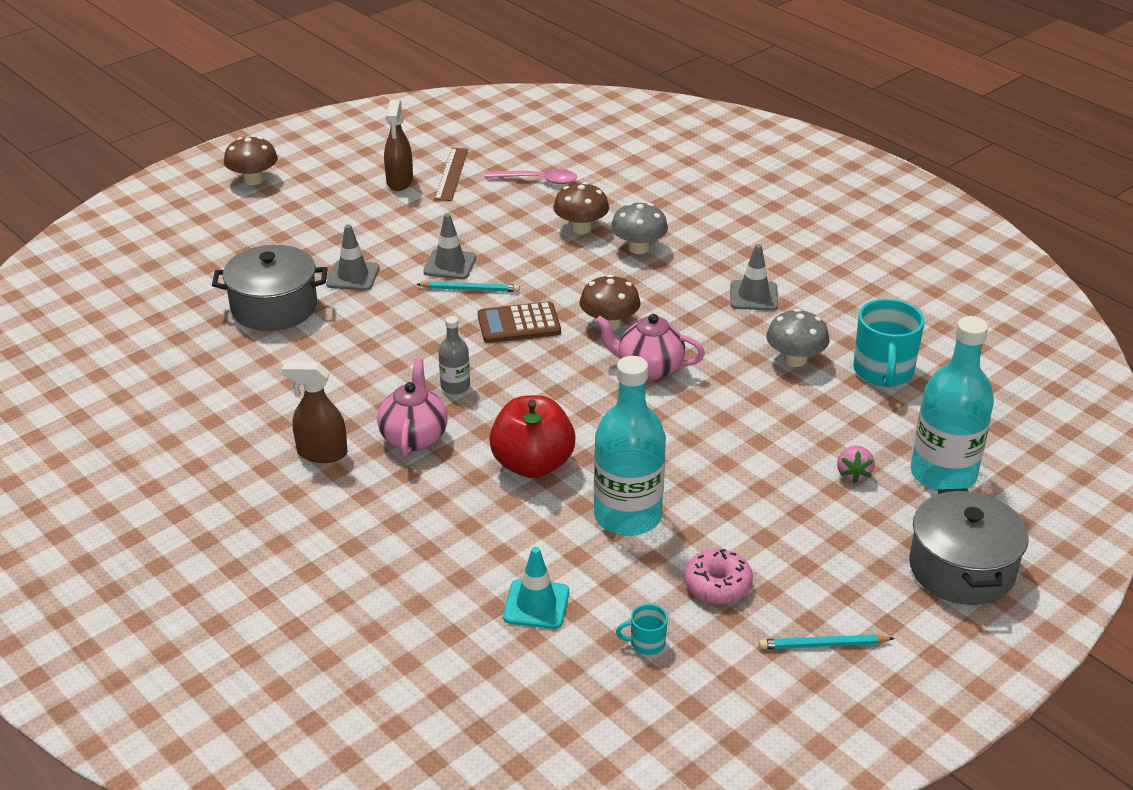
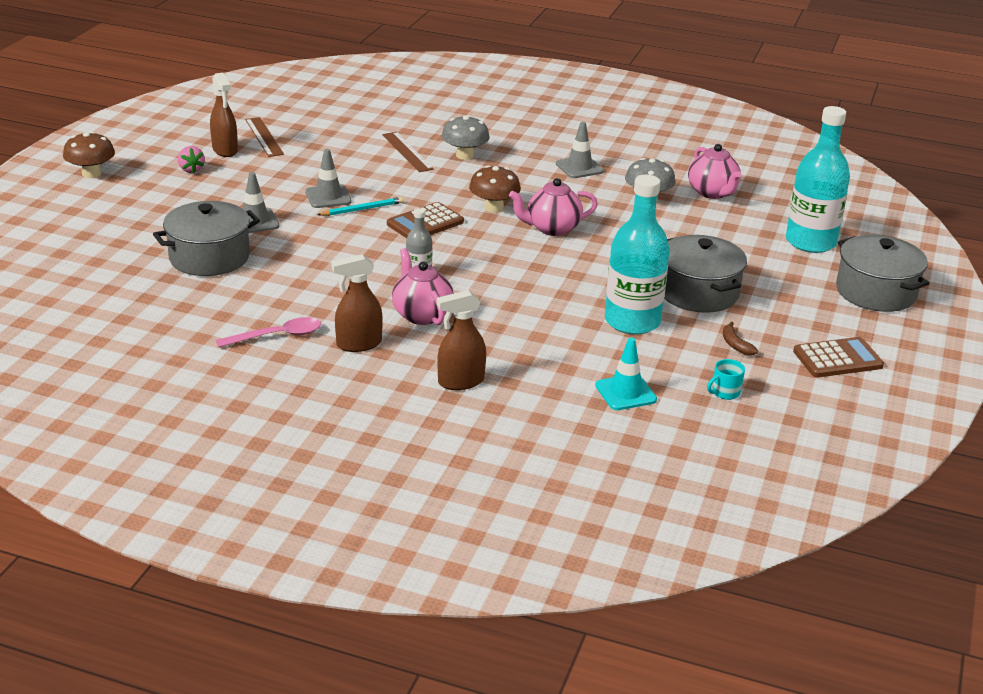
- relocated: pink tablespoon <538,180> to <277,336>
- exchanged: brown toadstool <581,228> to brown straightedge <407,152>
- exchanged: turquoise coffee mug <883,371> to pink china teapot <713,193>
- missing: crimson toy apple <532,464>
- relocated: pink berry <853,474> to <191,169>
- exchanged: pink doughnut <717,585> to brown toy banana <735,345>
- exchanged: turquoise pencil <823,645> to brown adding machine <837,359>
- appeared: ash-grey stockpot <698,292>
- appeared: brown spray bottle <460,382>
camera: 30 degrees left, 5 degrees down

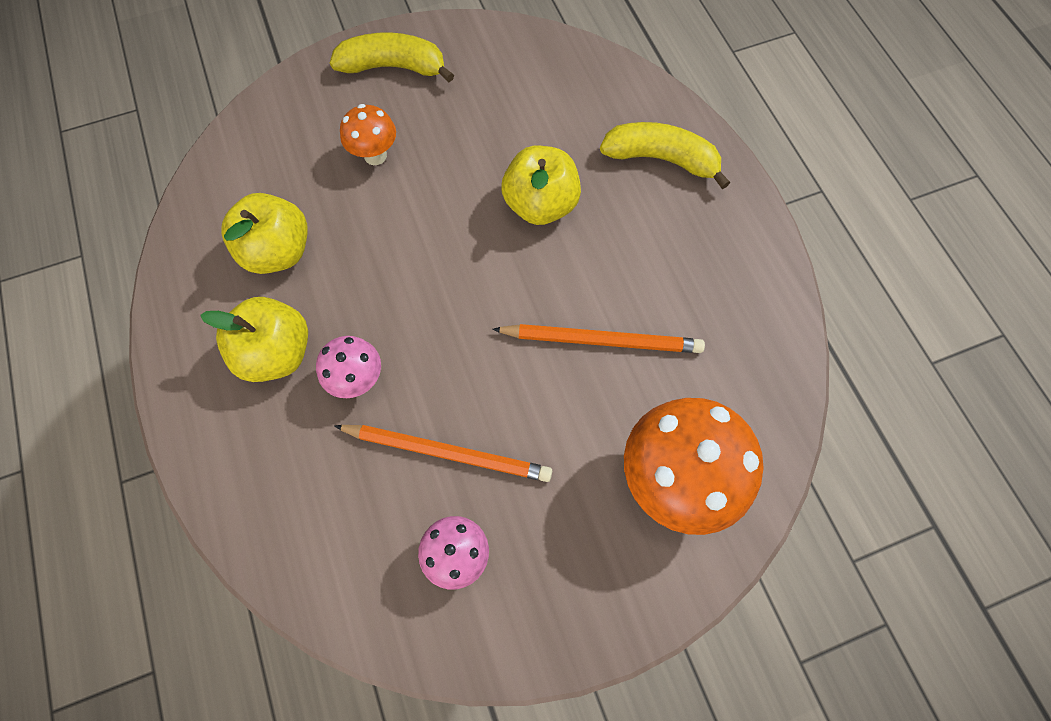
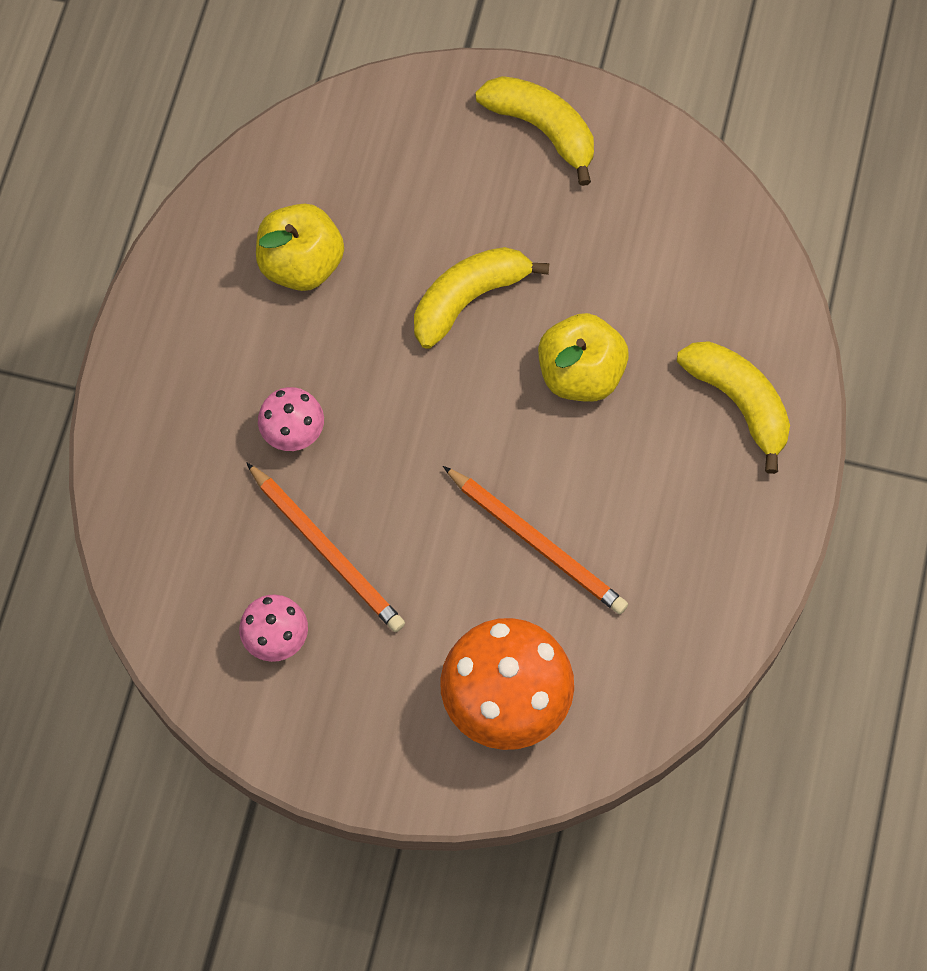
- missing: bright orange toadstool <375,155>
- missing: bright yellow toy apple <277,353>
- appeared: bright yellow toy banana <468,298>
camera: 35 degrees right, 0 degrees up

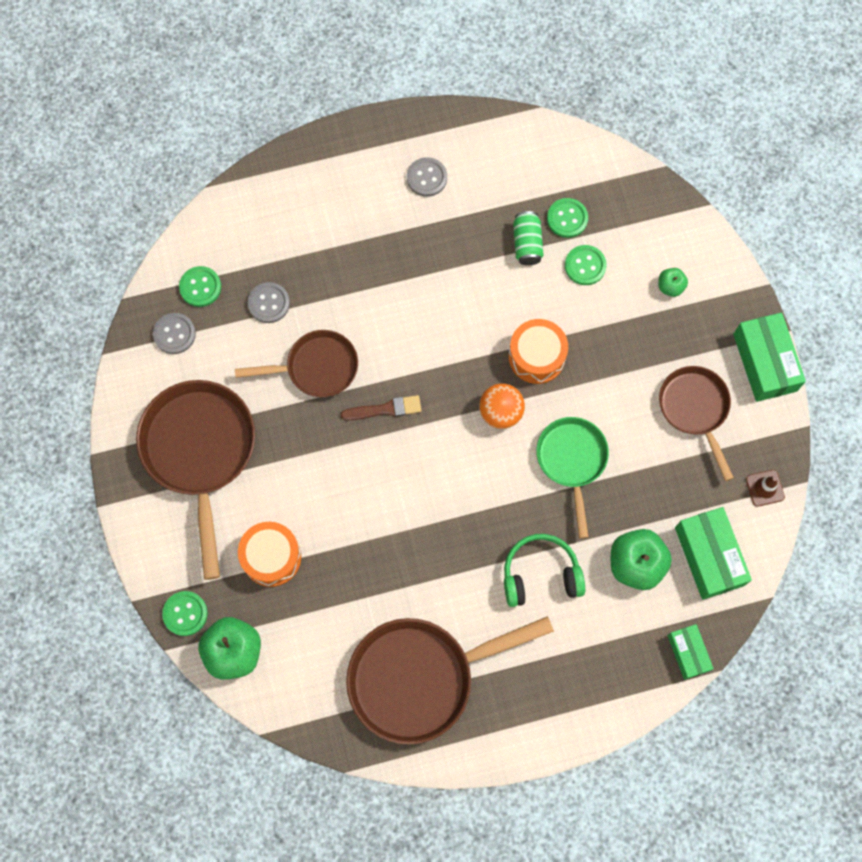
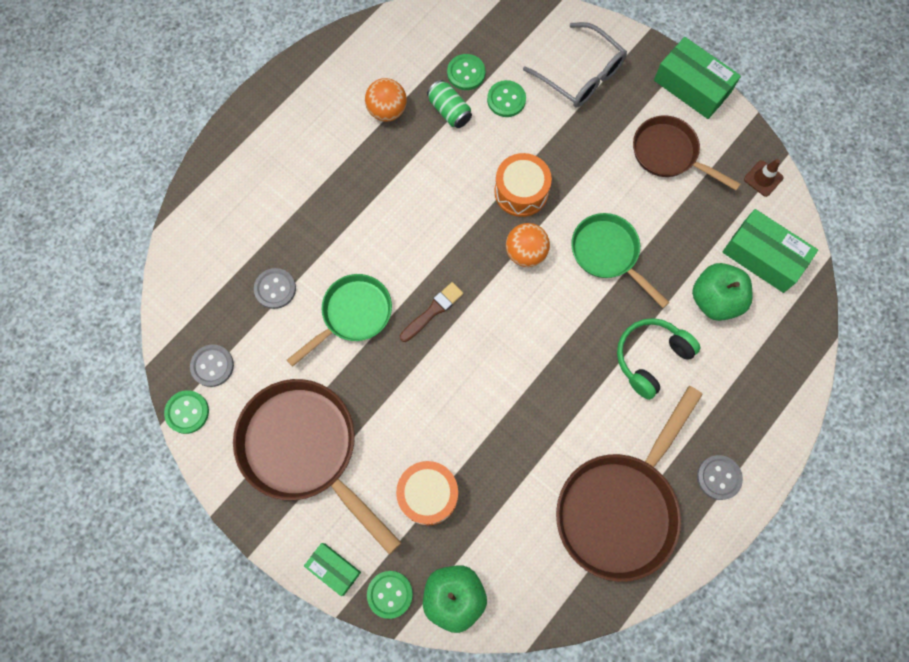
- relocated: ash-grey button <427,178> to <718,477>
- relocated: leaf-green button <200,287> to <187,412>
- exchanged: leaf-green toy apple <670,286> to ash-grey spectacles <581,75>
- colour: brown frying pan <316,368> to leaf-green frying pan <352,315>
- relocated: leaf-green parcel <688,653> to <334,569>
- appeared: bright orange sphere <387,110>
camera: 35 degrees left, 0 degrees up

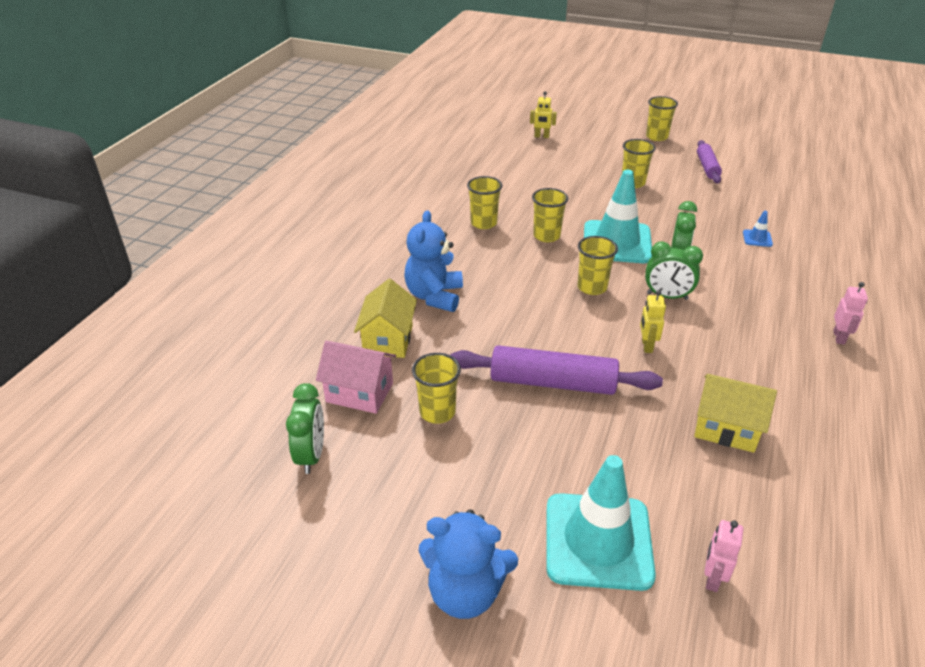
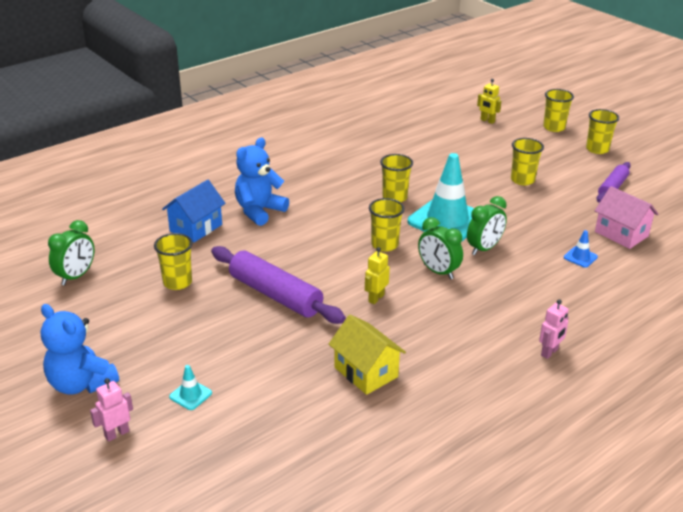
- relocated: bright yellow cup <483,223> to <554,127>
- colour: bright yellow toy house <388,340> to blue toy house <196,228>
- relocated: pink toy house <359,392> to <621,234>
- size: turquoise road cone <598,541> = <190,395> x0.40
- relocated: pink toy robot <712,578> to <117,434>
camera: 30 degrees right, 5 degrees down

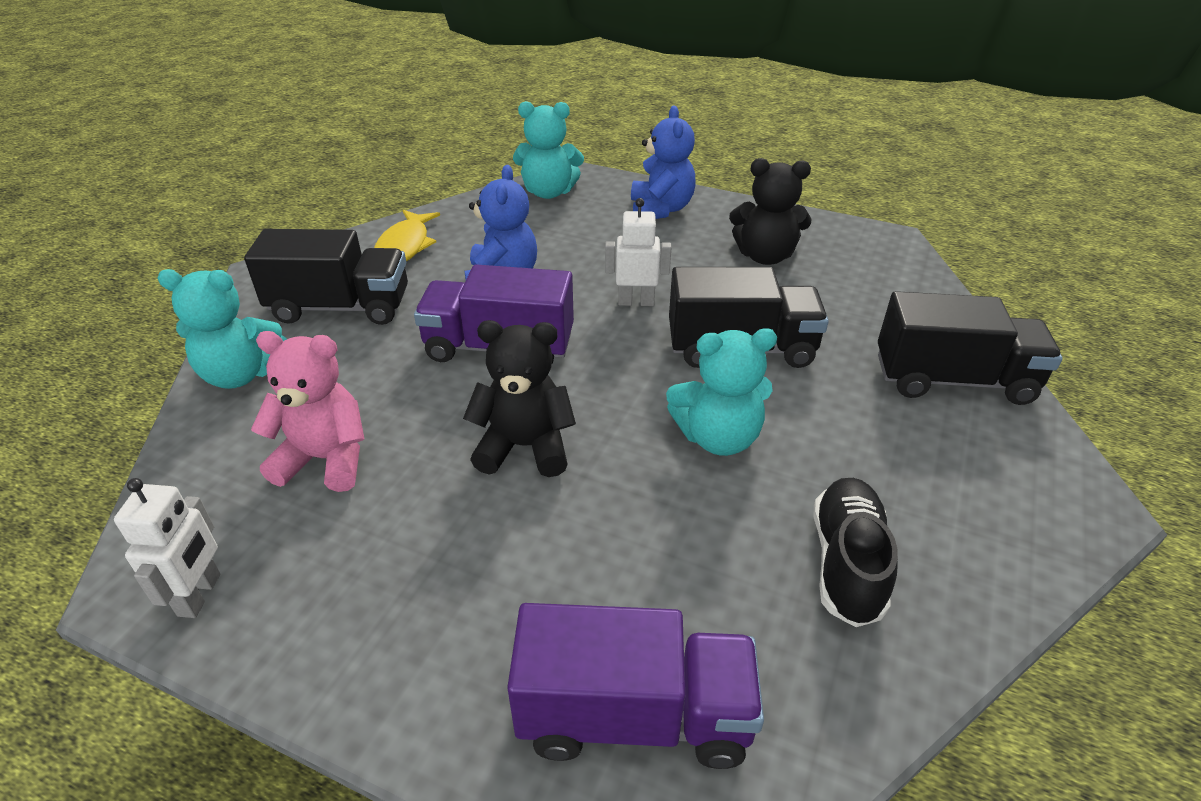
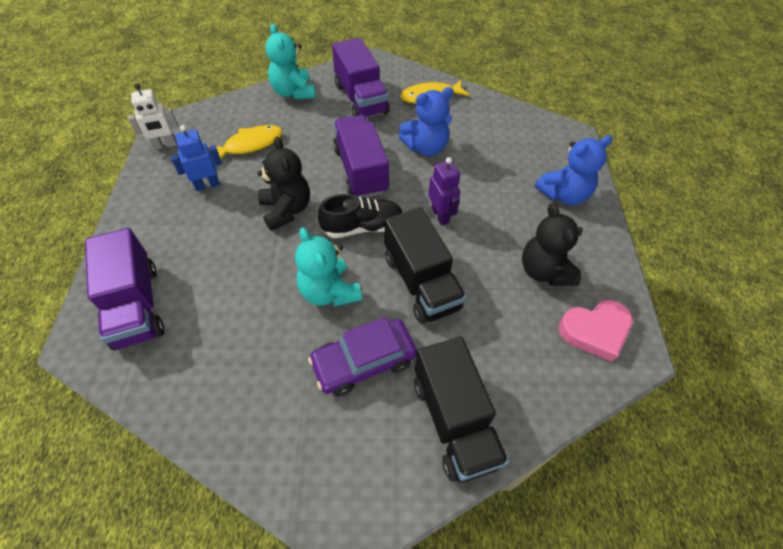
- missing: turquoise stuffed bear <548,192>
- colour: pure white toy robot <636,302> to royal purple toy robot <440,215>
- colour: black toy truck <340,307> to royal purple toy truck <361,99>
- exchanged: pink stuffed bear <325,459> to bright yellow fish <250,145>
- relocated: black sneaker <847,563> to <362,227>
- appeared: blue toy robot <207,185>
- appeared: pink heart <595,331>
- appeared: royal purple toy car <364,362>
camera: 65 degrees right, 15 degrees up

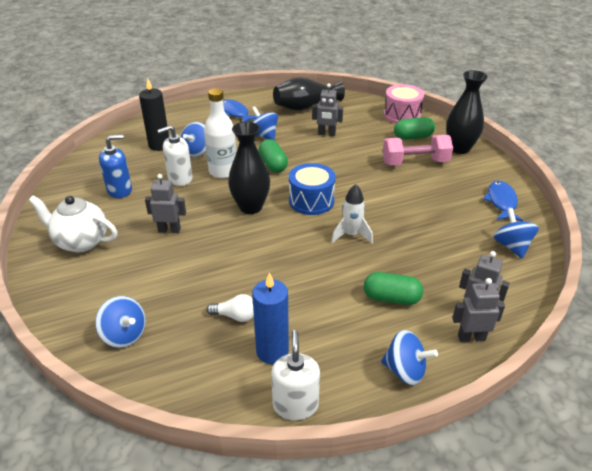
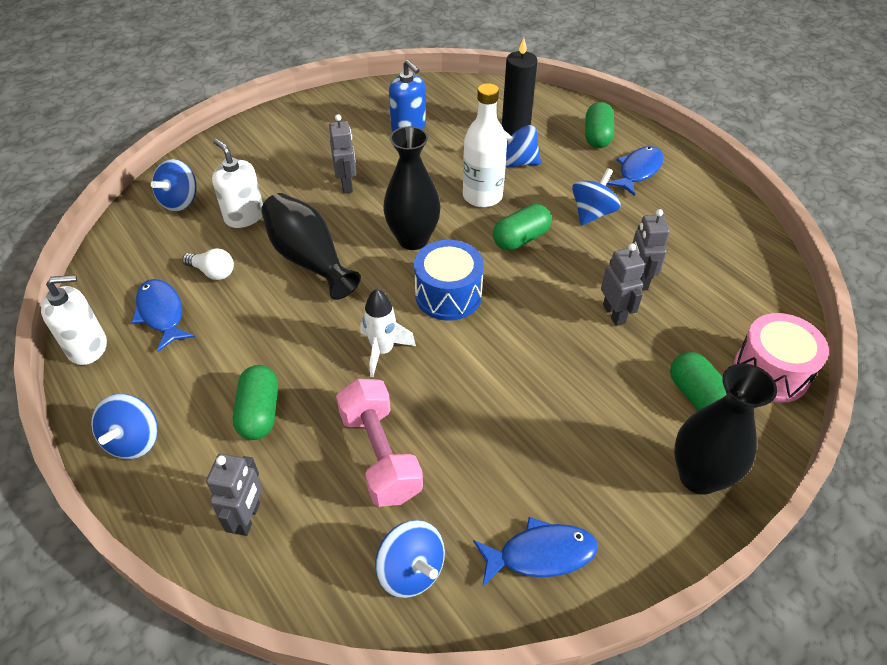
- relocated: black flower vase <305,107> to <309,259>
- relocated: pure white soap dispenser <180,178> to <244,216>
- relocated: pink free weight <415,162> to <380,455>
- missing: pure white china teapot <81,242>
- spun: blue whirligig <511,246> = <411,570> 75 degrees clockwise
- exchanged: blue candle <272,351> to blue fish <162,313>
- relocated: ash-grey toy robot <471,337> to <614,314>
- spun: pure white lightbulb <235,316> = <213,272> 60 degrees counterclockwise
- appeared: leaf-green capsule <597,136>
camera: 75 degrees right, 10 degrees up

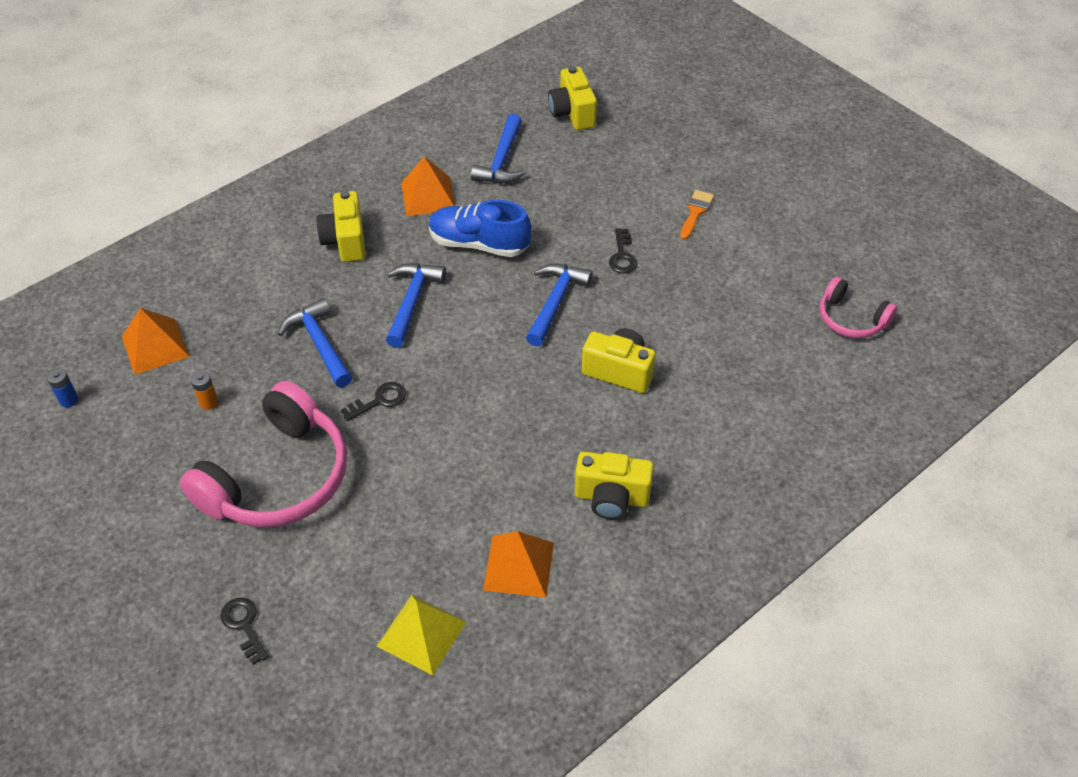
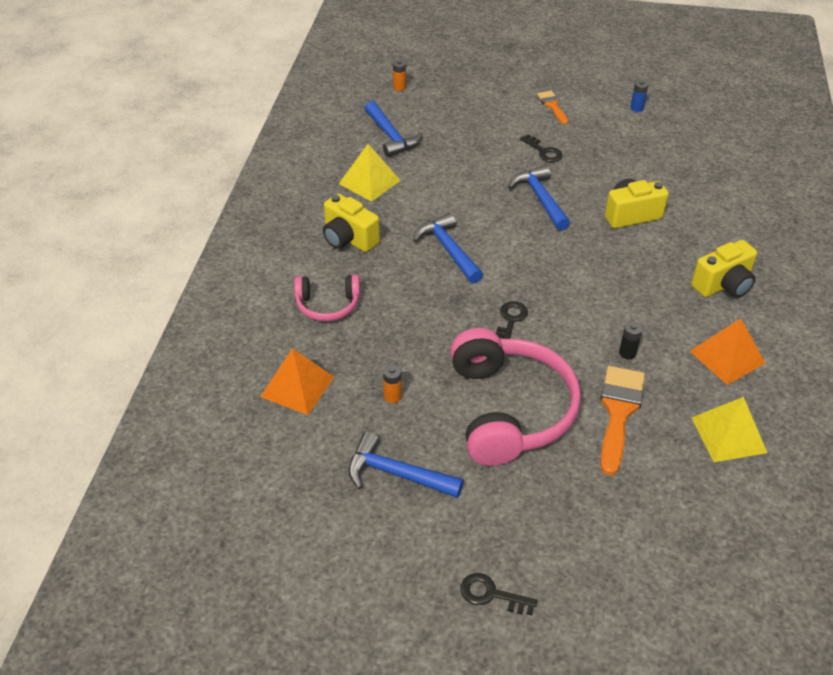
- exchanged: bright yellow compact camera <572,113> to bright orange AA battery <399,87>
- colour: bright orange solid pyramid <428,196> to bright yellow solid pyramid <369,182>
- missing: blue sneaker <479,244>
- relocated: pink headphones <851,319> to <328,305>
- relocated: blue claw hammer <319,344> to <397,474>
- relocated: blue AA battery <69,400> to <636,108>
- relocated: black door key <244,626> to <491,594>
- appeared: black AA battery <627,353>
- appeared: bright orange brush <618,412>
camera: 40 degrees left, 5 degrees down

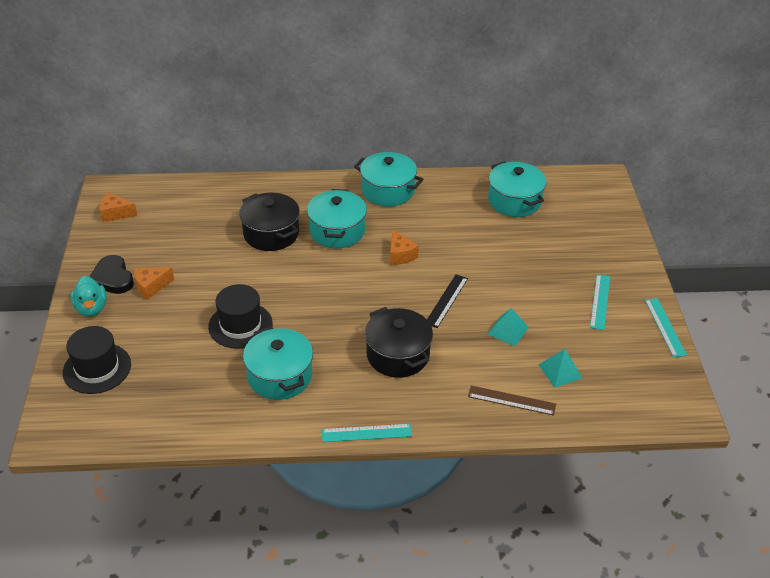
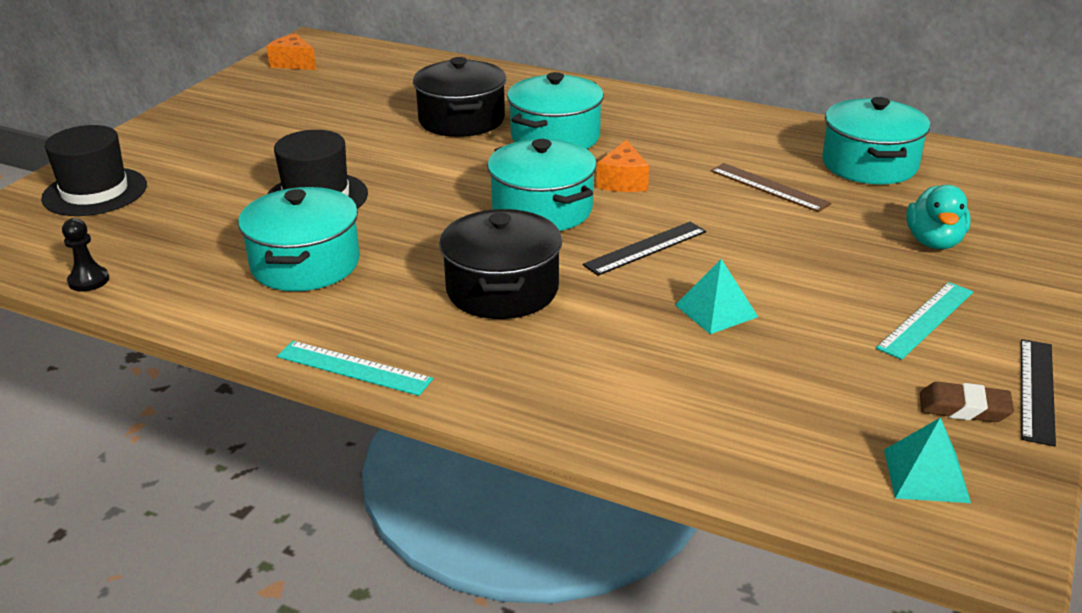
- relocated: turquoise stockpot <388,191> to <542,210>
- missing: black heart <112,278>
- missing: bright orange cheese wedge <151,287>
- relocated: turquoise duck <91,308> to <934,242>
- colour: turquoise straightedge <664,327> to black straightedge <1036,390>
- relocated: turquoise solid pyramid <560,371> to <926,475>
- relocated: brown straightedge <511,400> to <769,187>
- appeared: black game pawn <88,280>
- appeared: brown eraser <964,408>
camera: 30 degrees right, 10 degrees down

